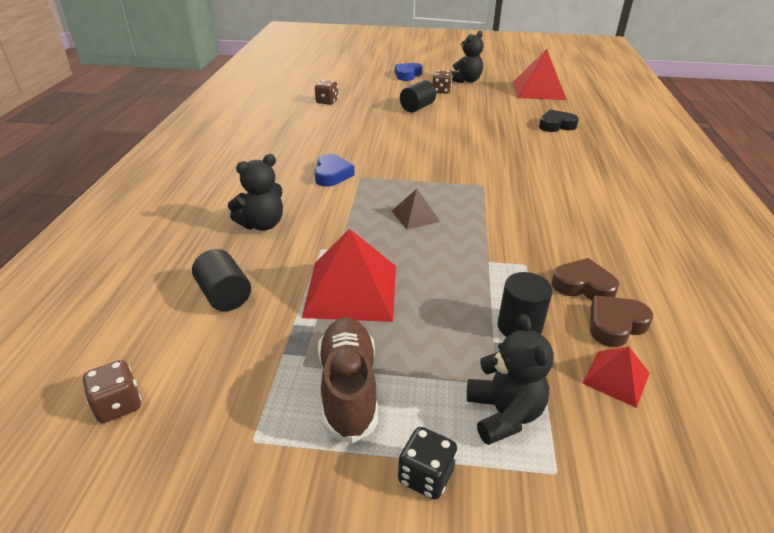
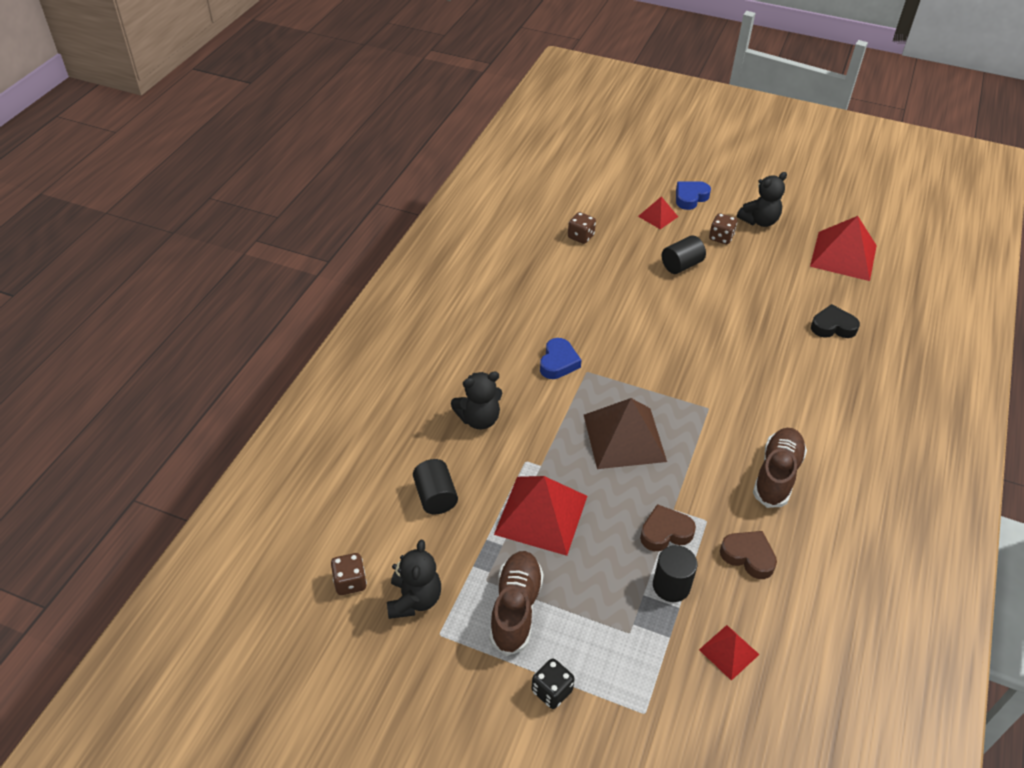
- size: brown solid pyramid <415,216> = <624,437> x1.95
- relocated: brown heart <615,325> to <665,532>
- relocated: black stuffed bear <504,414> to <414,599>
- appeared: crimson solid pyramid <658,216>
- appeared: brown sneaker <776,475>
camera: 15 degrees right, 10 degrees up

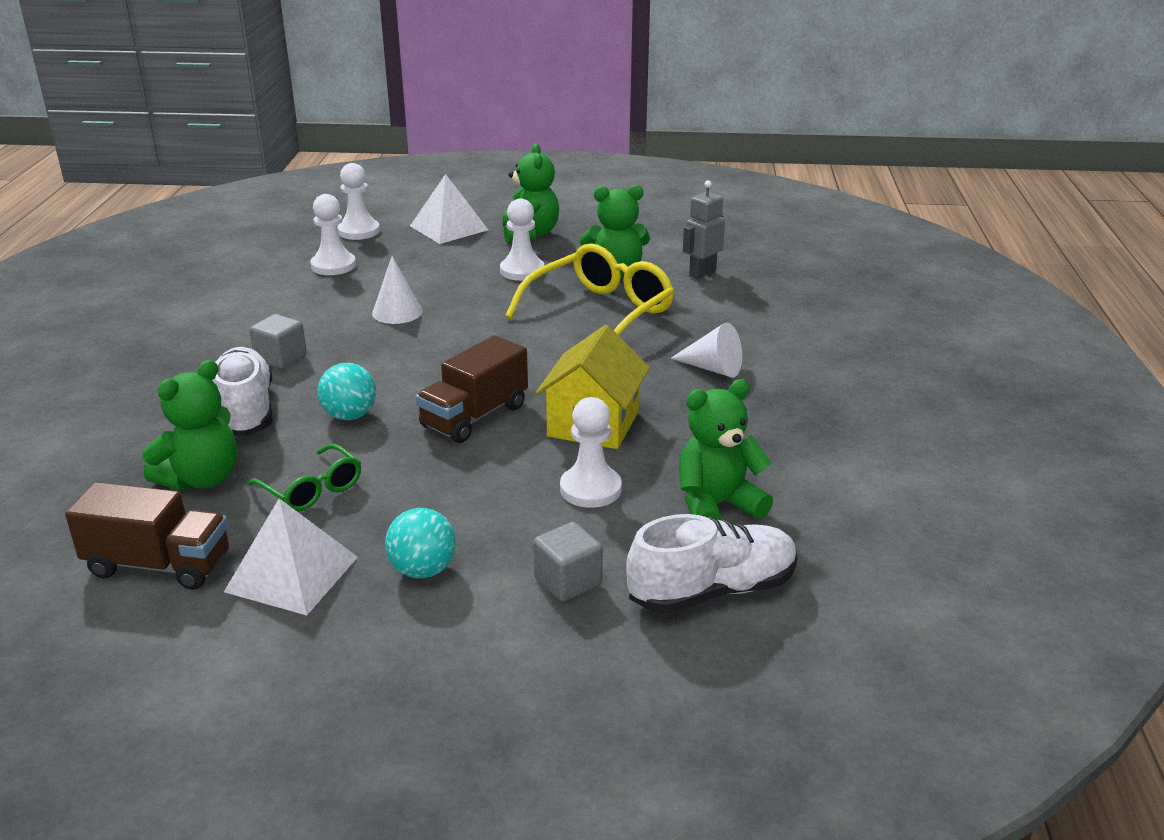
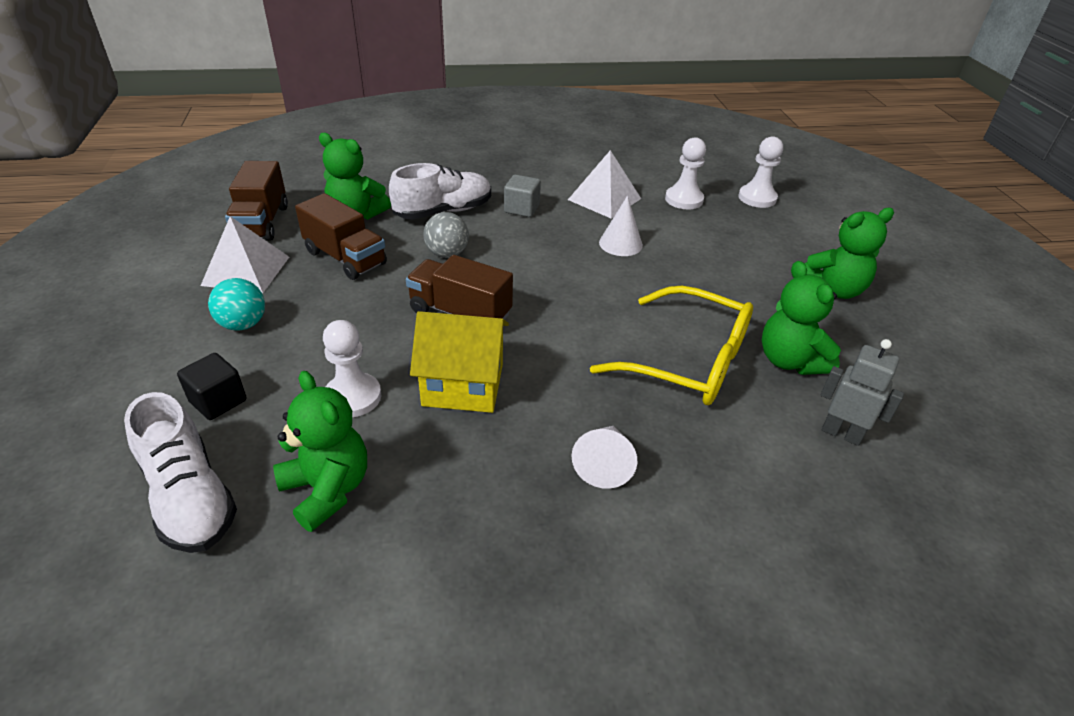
- relocated: pure white solid pyramid <448,228> to <604,199>
- missing: pure white game pawn <522,271>
- colour: turquoise sphere <350,415> to ash-grey sphere <447,254>
- exchanged: leaf-green spectacles <312,489> to brown toy truck <345,258>
- colour: ash-grey solid cube <568,581> to black solid cube <218,401>
camera: 75 degrees right, 10 degrees up

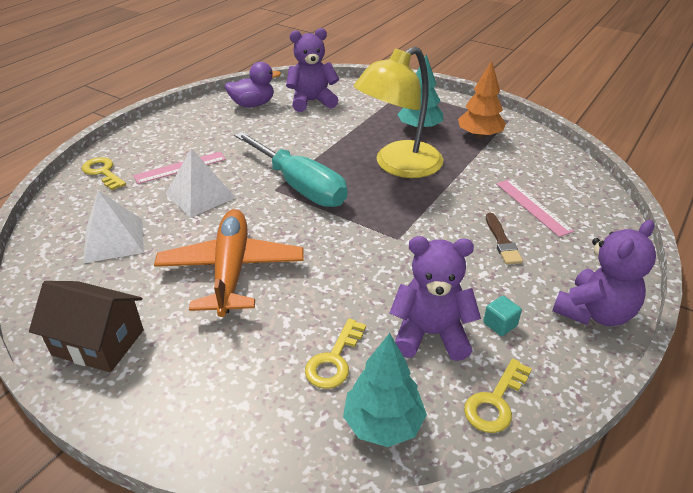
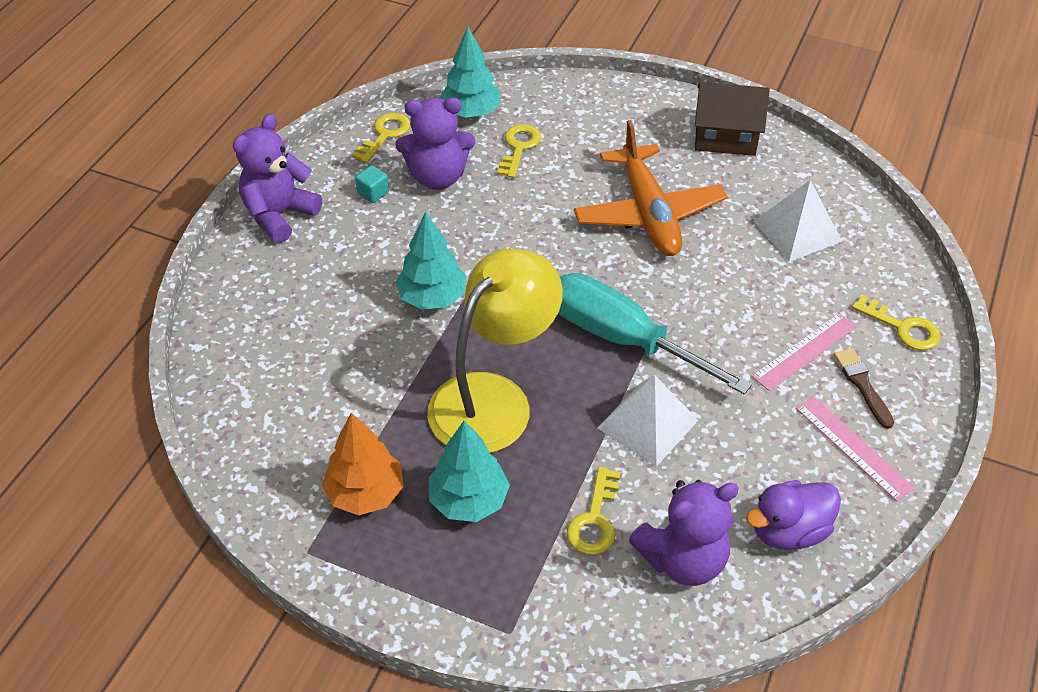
- relocated: pure white solid pyramid <200,196> to <648,424>
- relocated: pink straightedge <533,206> to <853,447>
- relocated: brown brush <502,241> to <862,385>
- appeared: turquoise tree <432,297>
- appeared: bright yellow door key <595,519>
camera: 170 degrees right, 10 degrees up

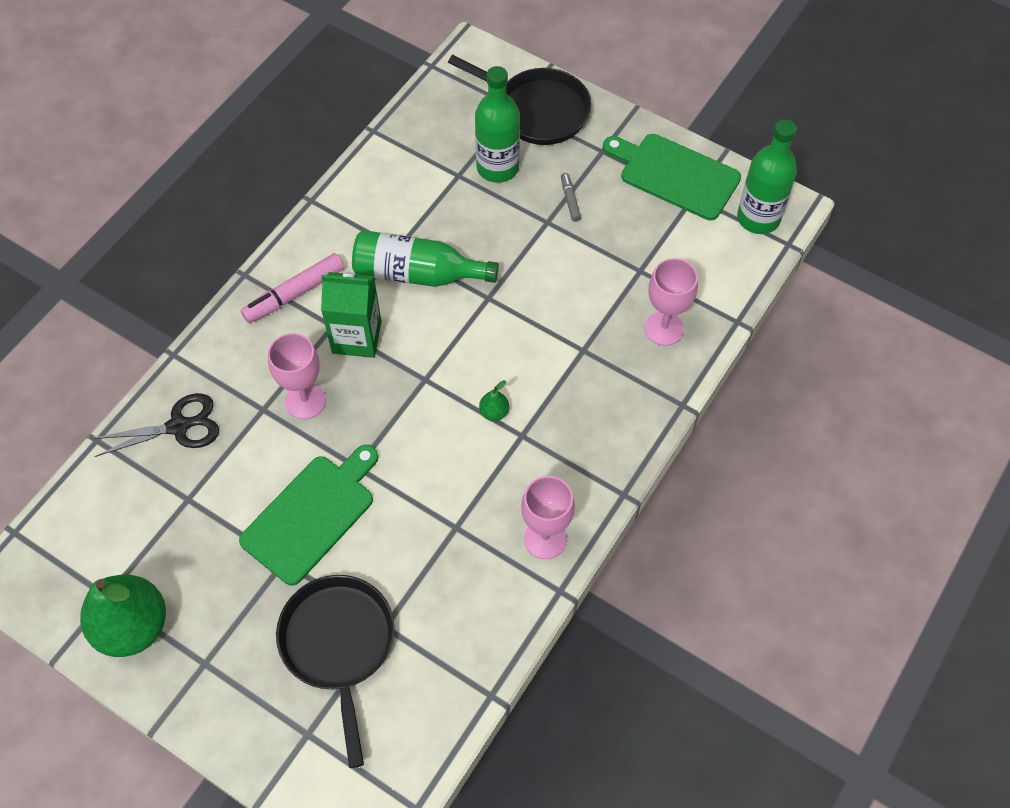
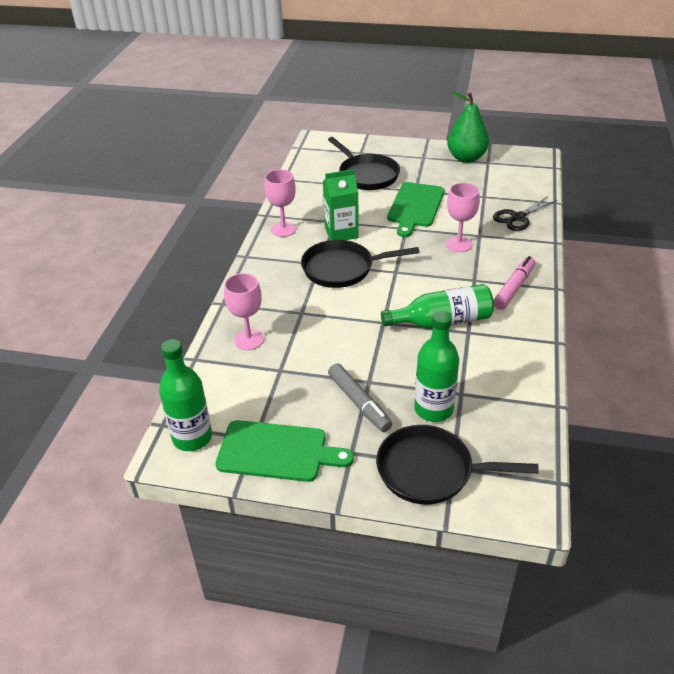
- size: ash-grey marker pen <570,200> = <359,403> x1.92
- relocated: leaf-green carton <356,337> to <341,233>
- exchanged: leaf-green toy pear <494,412> to black frying pan <342,269>
camera: 160 degrees right, 20 degrees down

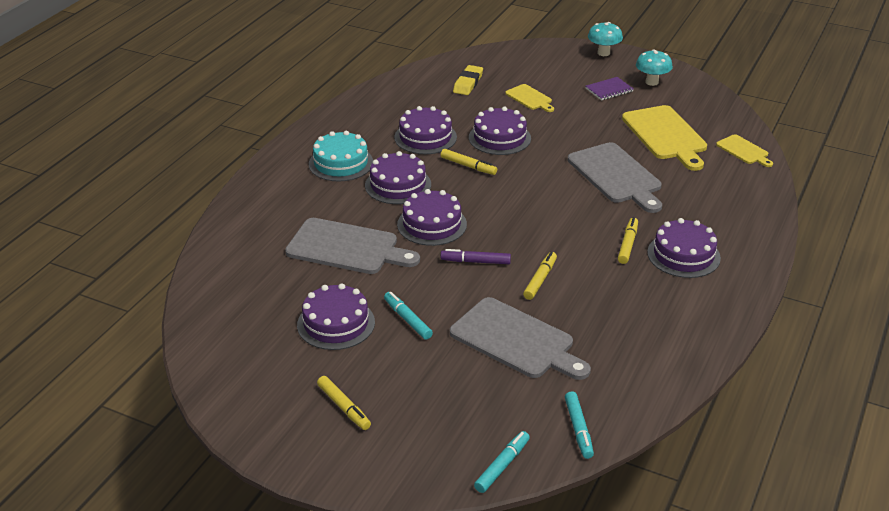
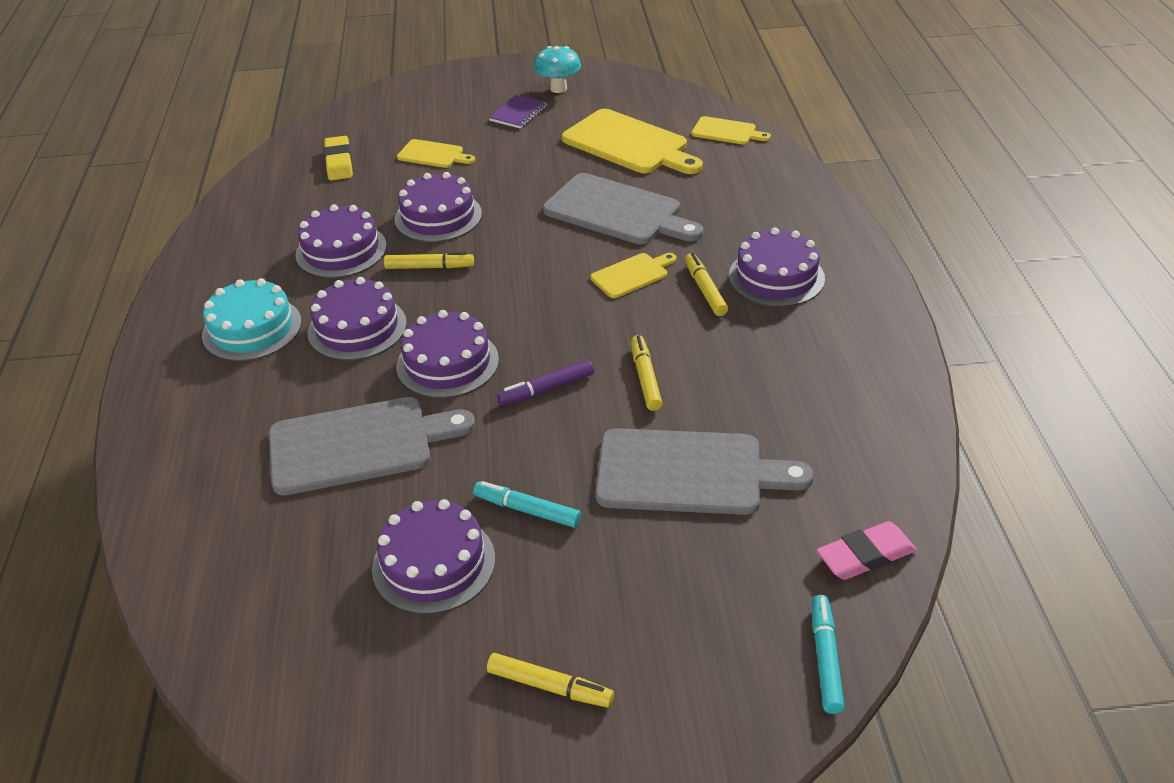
- missing: turquoise toadstool <603,53>
- exchanged: turquoise marker pen <578,429> to pink eraser <865,555>
- appeared: bright yellow cutting board <632,275>
camera: 30 degrees left, 5 degrees up

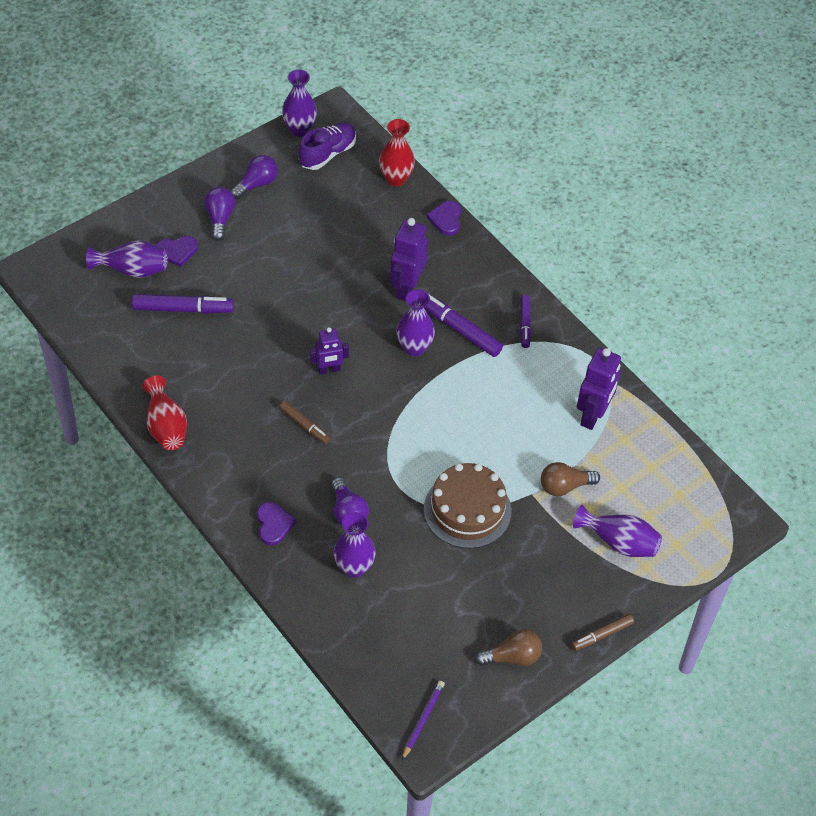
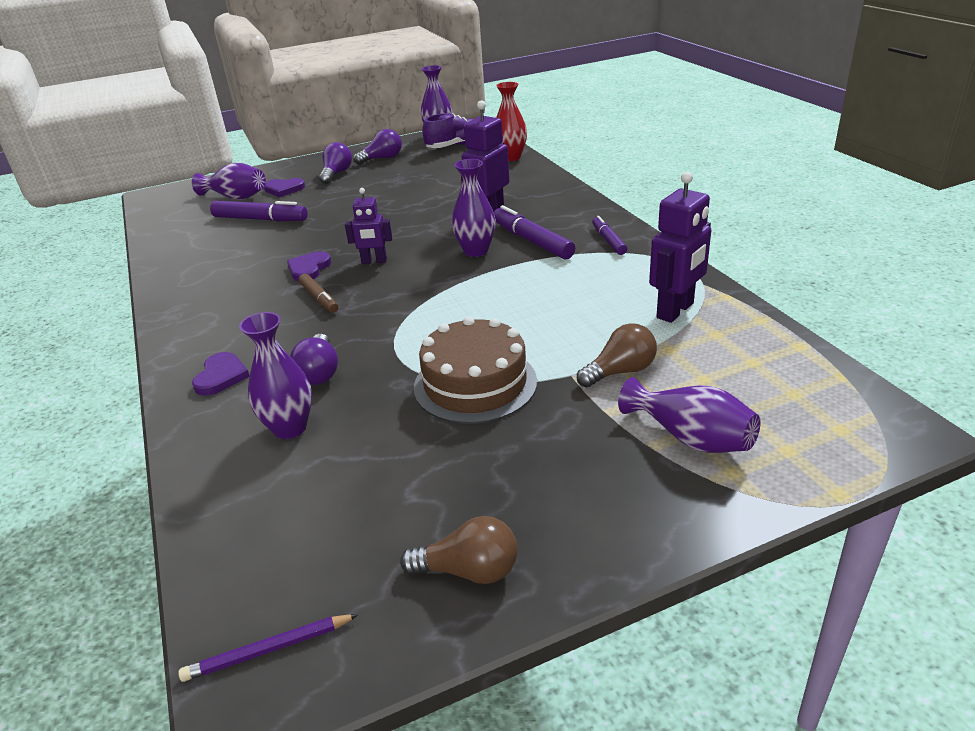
- relocated: royal purple heart <446,219> to <309,269>
- spun: royal purple marker pen <524,324> = <608,240> 150 degrees clockwise
- missing: crimson flower vase <166,426>
- spun: brown lightbulb <564,486> = <620,371> 150 degrees clockwise
- missing: brown marker pen <601,635>
- spun: royal purple pencil <423,720> = <268,650> 150 degrees counterclockwise
camera: 20 degrees right, 20 degrees down

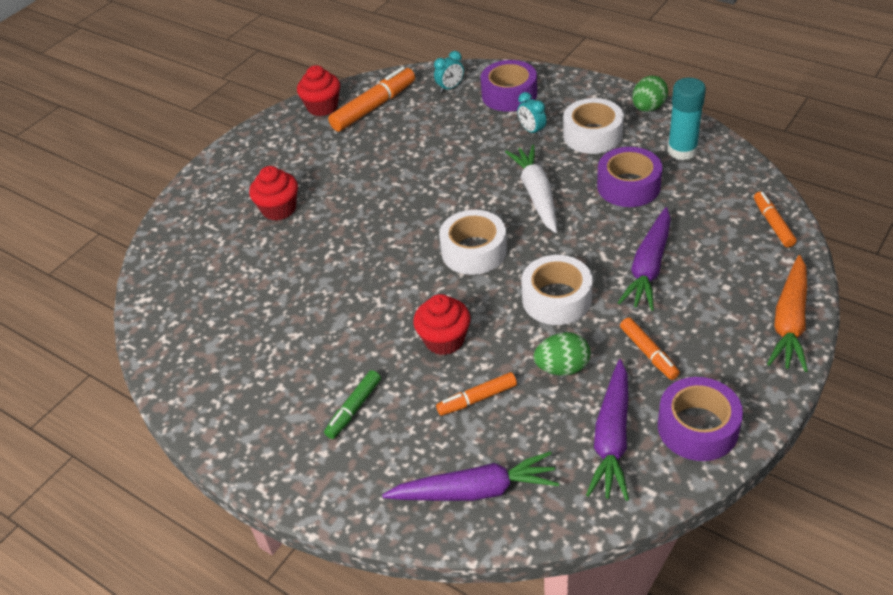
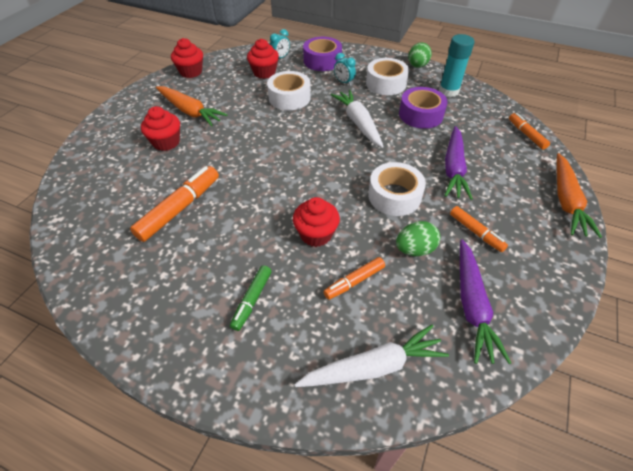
- relocated: bright orange marker pen <374,107> to <180,208>
- relocated: pure white sticky tape <474,251> to <289,98>
- missing: royal purple sticky tape <697,427>
- colour: royal purple carrot <475,490> to pure white carrot <373,366>
- appeared: crimson cupcake <264,72>
- appeared: bright orange carrot <190,111>
camera: 15 degrees left, 5 degrees up

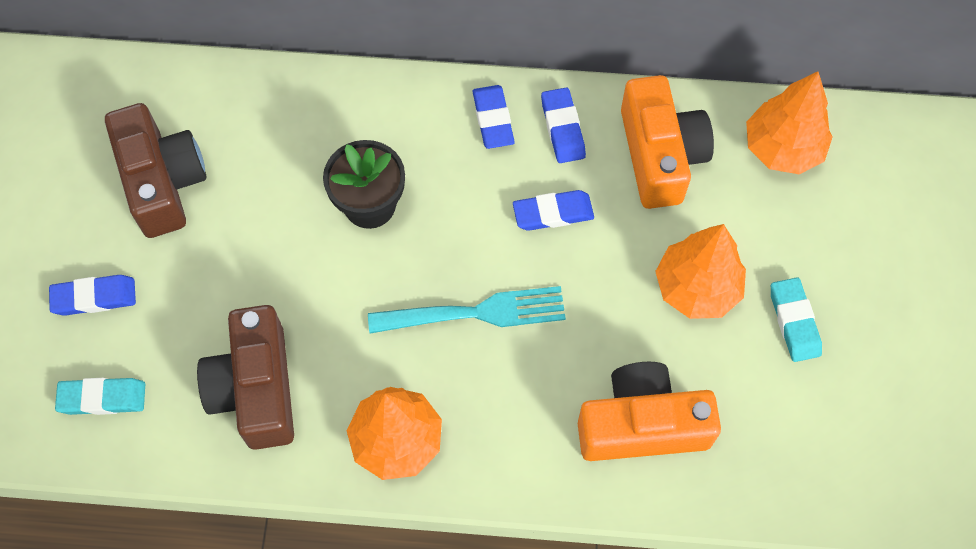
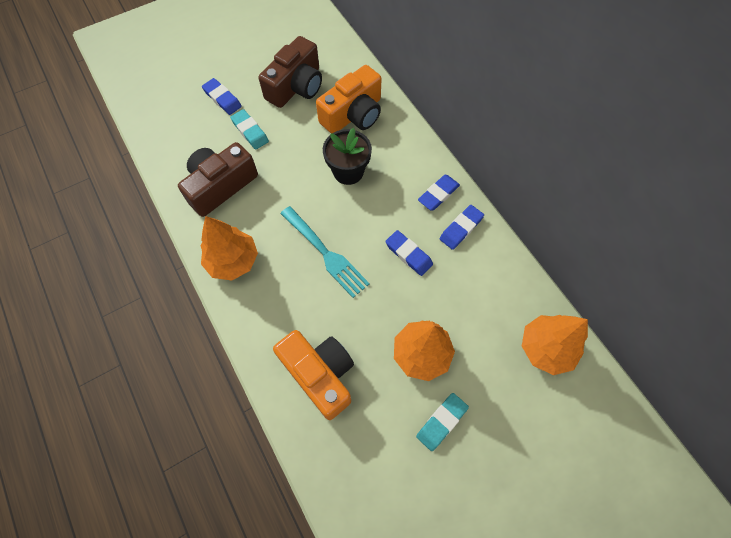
- relocated: bright orange compact camera <660,155> to <353,114>
- relocated: turquoise eraser <102,398> to <250,131>
camera: 55 degrees right, 0 degrees up

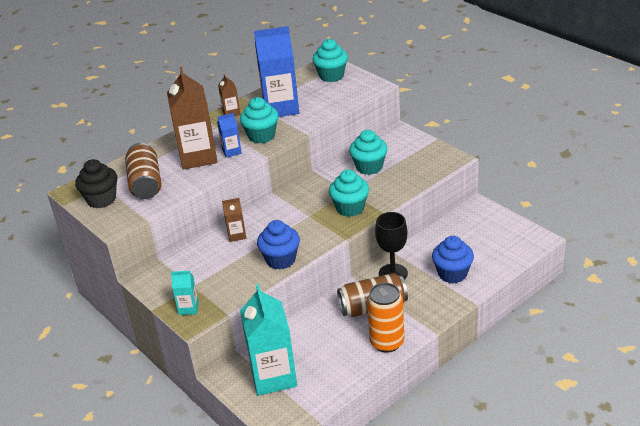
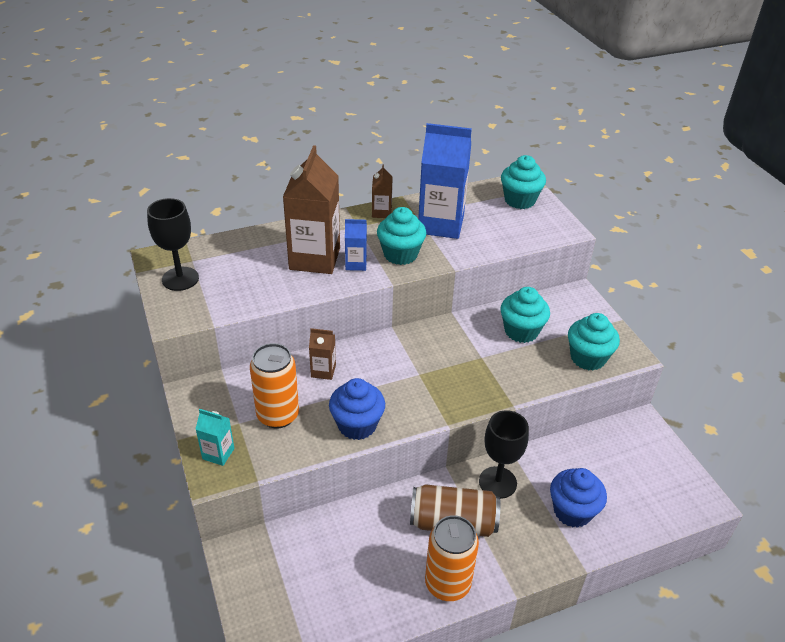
- missing: brown can <146,183>
- exchanged: black cupcake <101,199> to black chalice <180,279>
- relocated: turquoise cupcake <350,208> to <588,358>
- missing: turquoise carton <273,377>
- appeared: bright orange can <278,415>
camera: 15 degrees right, 5 degrees up

